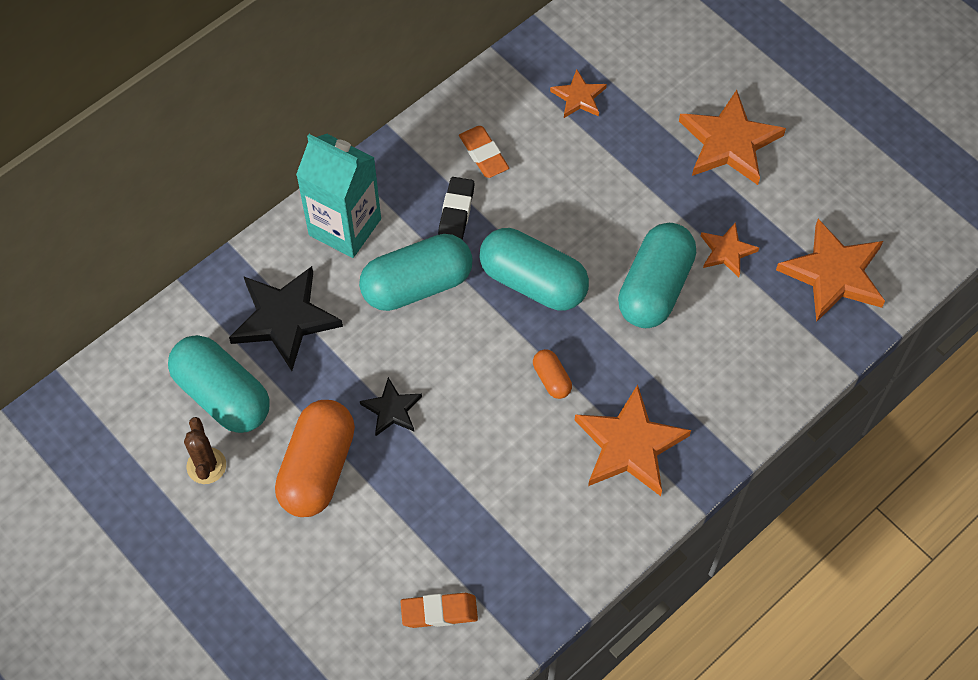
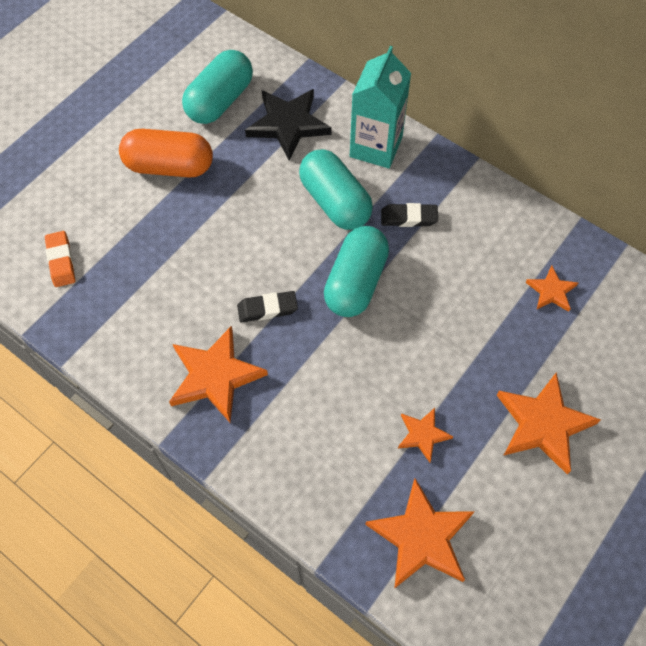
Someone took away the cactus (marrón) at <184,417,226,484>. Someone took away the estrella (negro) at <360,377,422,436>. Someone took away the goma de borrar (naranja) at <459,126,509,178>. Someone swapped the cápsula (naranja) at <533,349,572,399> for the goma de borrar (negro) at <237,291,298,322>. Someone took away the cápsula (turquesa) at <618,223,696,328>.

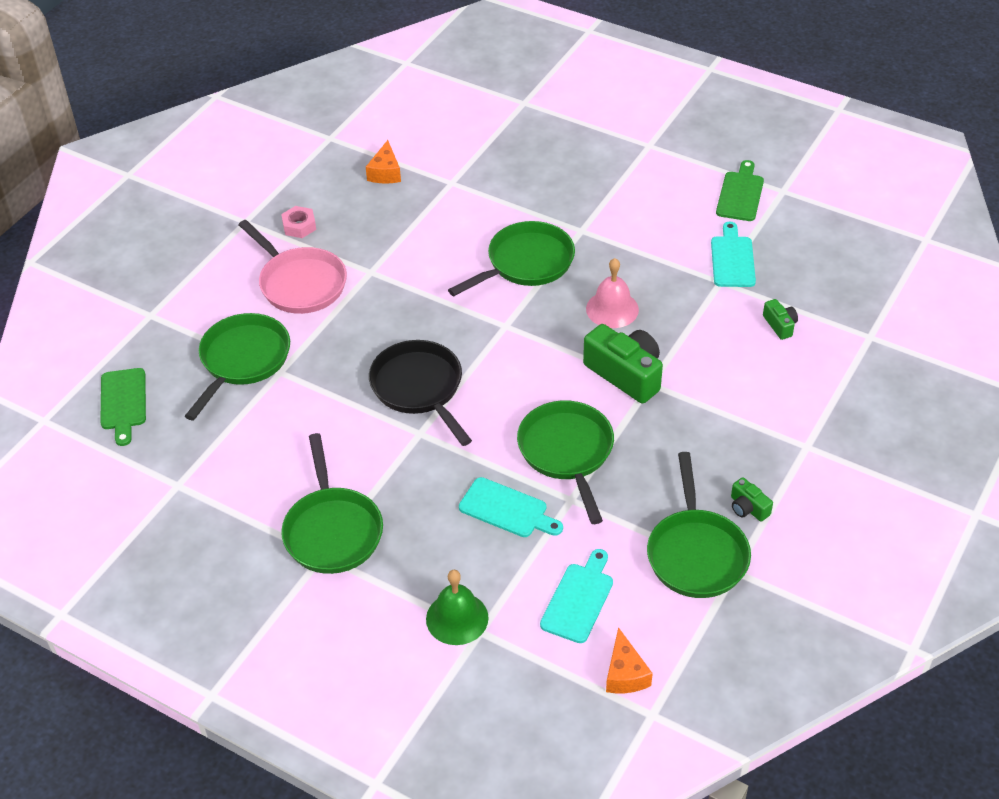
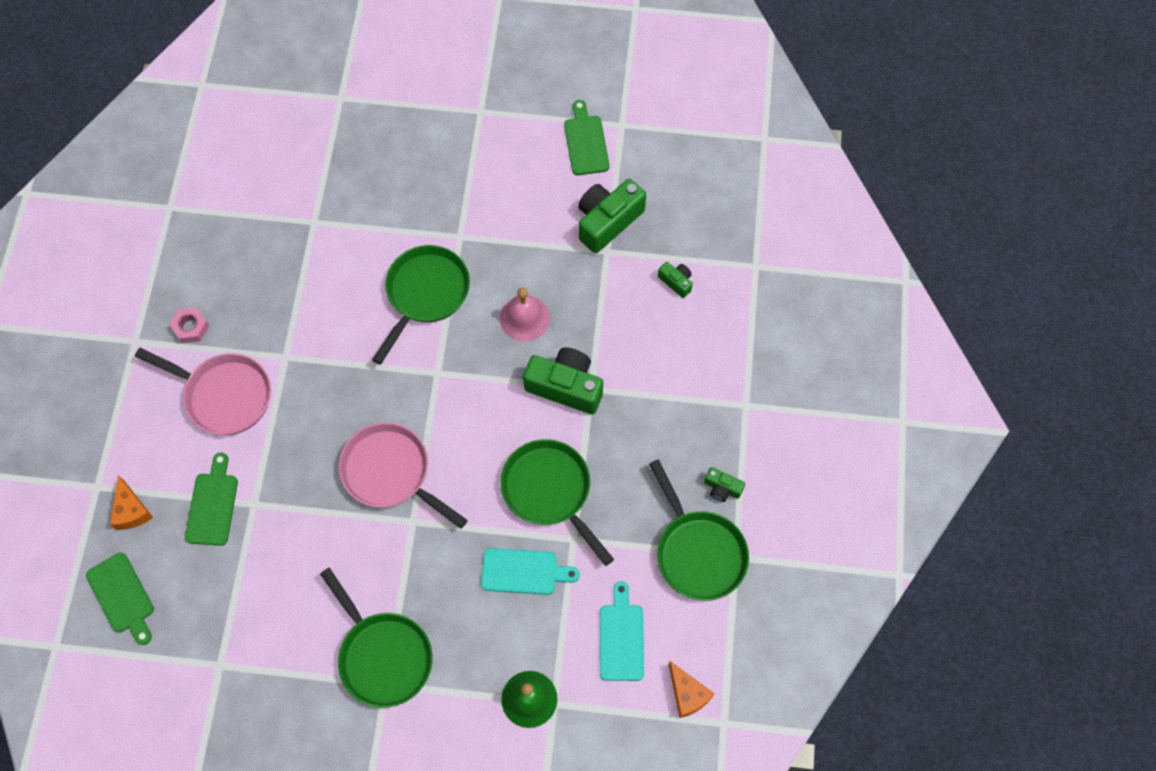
Someone swapped the sartén (verde) at <185,313,290,420> for the tabla de cortar (verde) at <185,452,238,546>. Someone carried the queso (naranja) from <366,140,401,184> to <110,475,153,530>. Someone repainted the sartén (negro) at <369,340,472,446>, which became the sartén (rosa) at <339,422,468,529>. Someone swapped the tabla de cortar (turquesa) at <711,222,756,287> for the cámara (verde) at <578,179,646,253>.

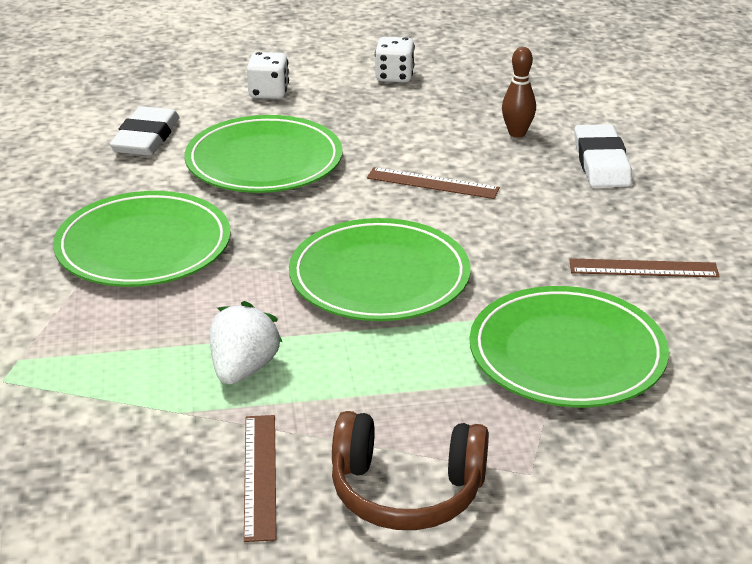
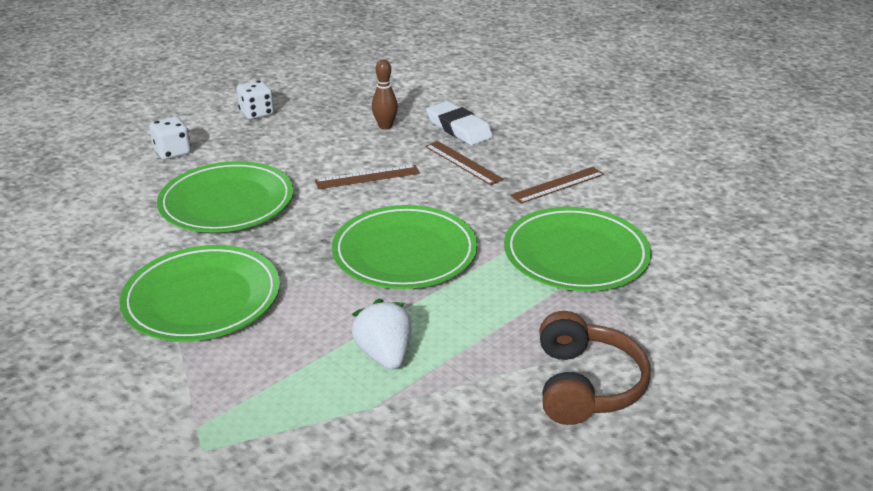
Someone took away the goma de borrar (blanco) at <110,106,179,156>. Someone carried the regla (marrón) from <244,415,277,542> to <425,141,504,185>. Someone rotated the auriculares (marrón) at <332,411,489,530> by 60 degrees counterclockwise.

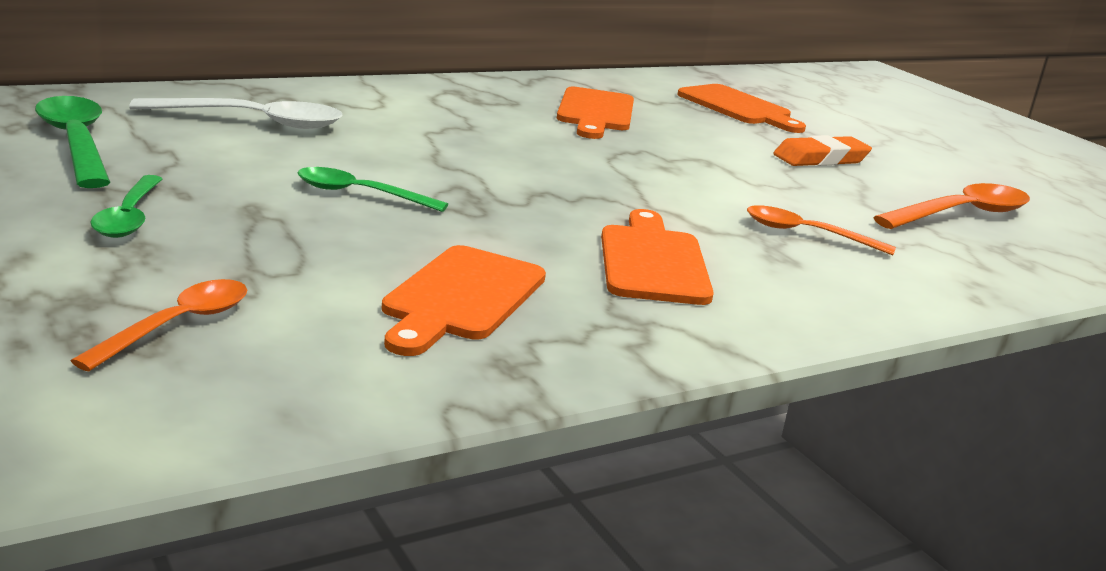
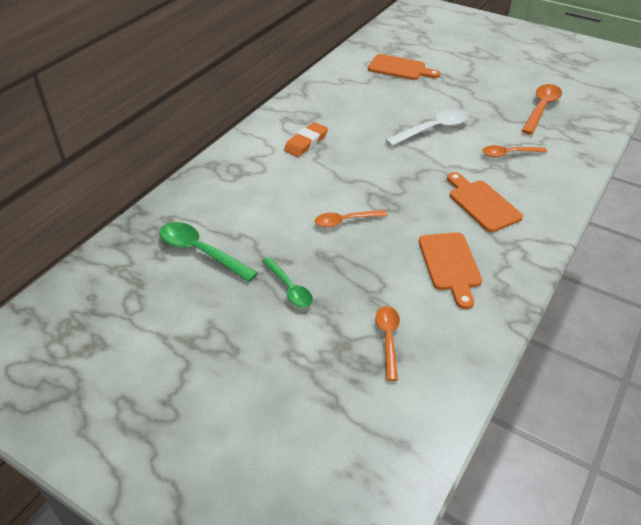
Someone carried the cuchara (blanco) from <129,98,343,129> to <386,109,469,146>. Someone repainted the cuchara (verde) at <298,167,448,212>, which became the cuchara (naranja) at <315,210,387,228>. Someone took away the tabla de cortar (naranja) at <557,87,634,139>. Someone carried the goma de borrar (naranja) from <773,135,872,166> to <284,122,328,157>.

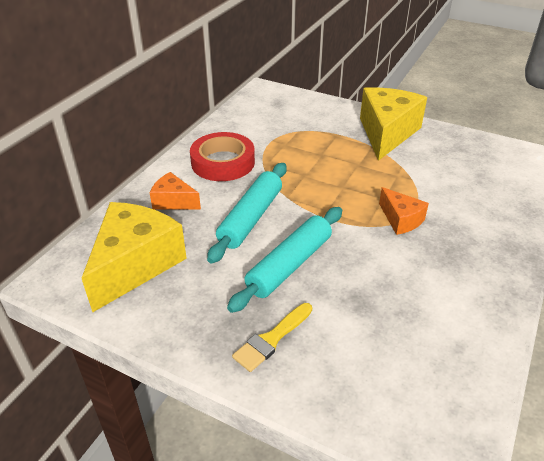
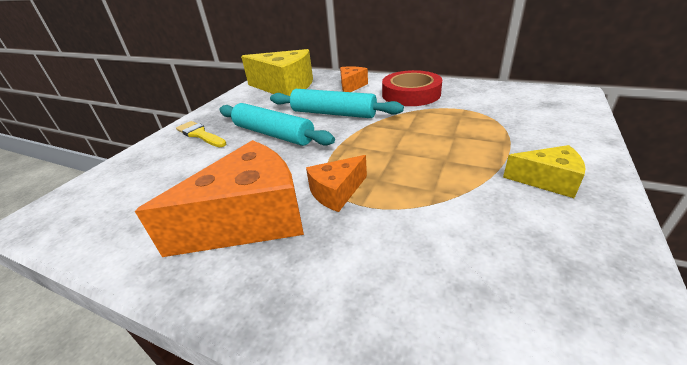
Someone scaled the queso (amarillo) at <360,87,427,161> by 0.51. Someone put down the queso (naranja) at <135,140,304,257>.

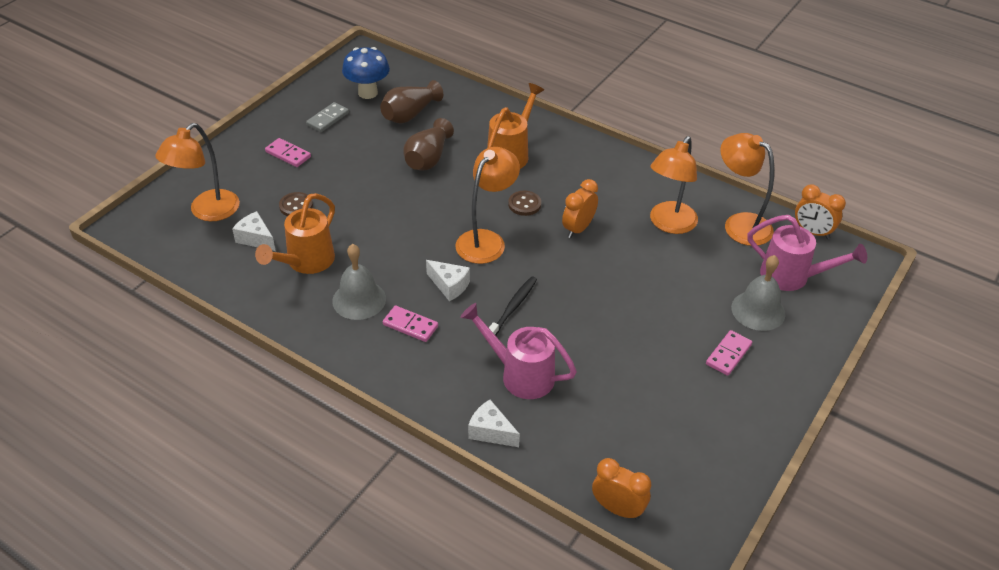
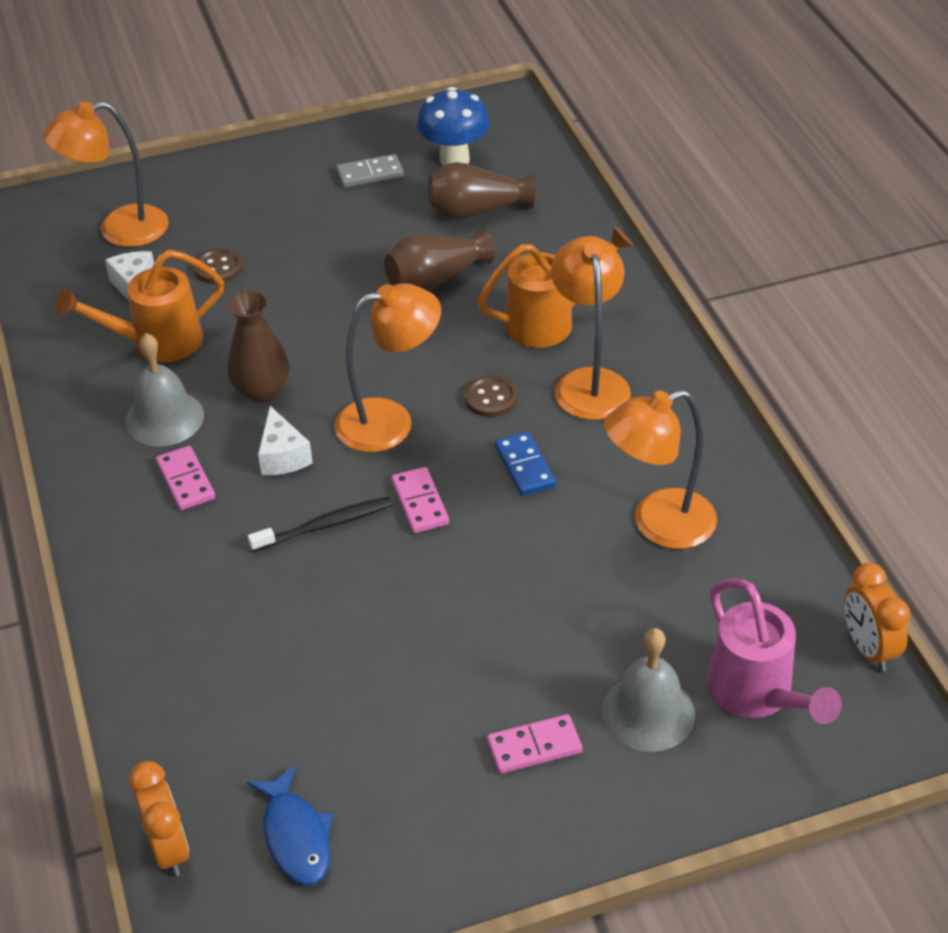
Someone carried the ficha de dominó (rosa) from <265,138,311,167> to <391,467,449,533>. Someone took away the regadera (rosa) at <460,303,577,399>. Someone took away the queso (blanco) at <468,400,520,447>. Someone swapped the despertador (naranja) at <562,179,598,238> for the ficha de dominó (azul) at <495,432,556,496>. Someone carried the lámpara (naranja) from <720,133,774,246> to <551,236,631,420>. Someone put down the florero (marrón) at <227,290,290,403>. Someone put down the pez (azul) at <247,765,333,885>.

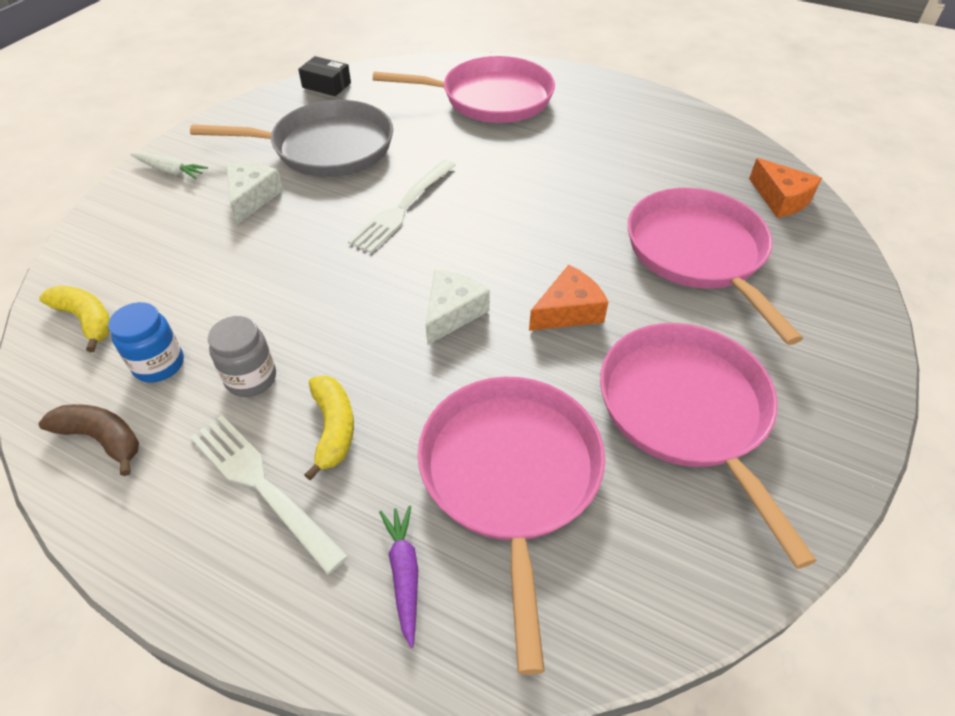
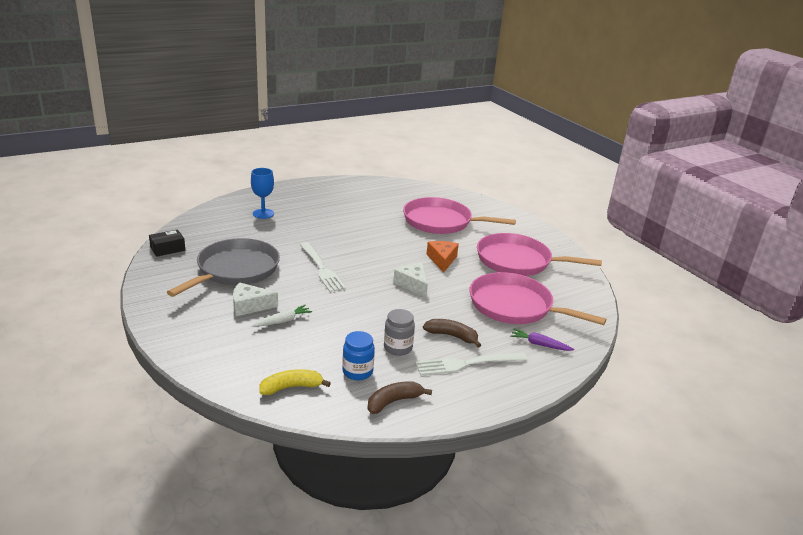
Someone carried the zanahoria (blanco) from <130,152,208,179> to <252,305,312,327>. Someone rotated the queso (blanco) at <226,163,283,225> by 45 degrees counterclockwise. Someone repainted the plátano (amarillo) at <304,375,354,481>, which became the plátano (marrón) at <423,319,481,347>. Someone swapped the sartén (rosa) at <373,56,555,123> for the copa (azul) at <251,168,274,219>. Someone took away the queso (naranja) at <749,158,822,218>.

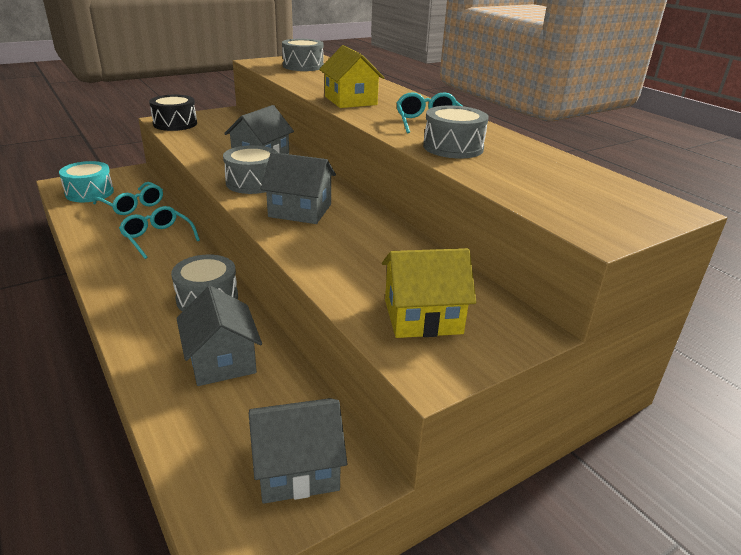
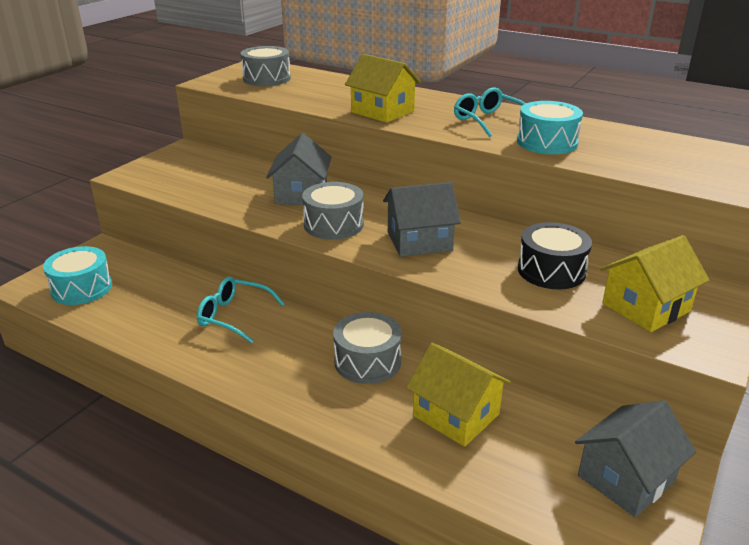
Someone took away the gafas (turquesa) at <93,182,163,215>. Someone carried the tambor (negro) from <149,95,197,131> to <518,222,592,289>. Someone repainted the casa (gris) at <176,286,262,386>, which became the casa (amarillo) at <406,343,511,447>. Someone repainted the tambor (gris) at <423,105,489,159>, which became the tambor (turquesa) at <517,101,583,154>.

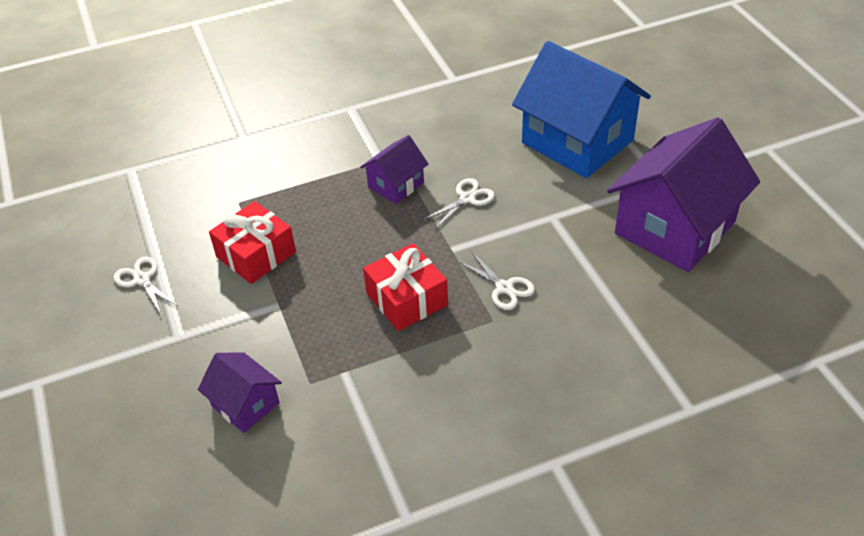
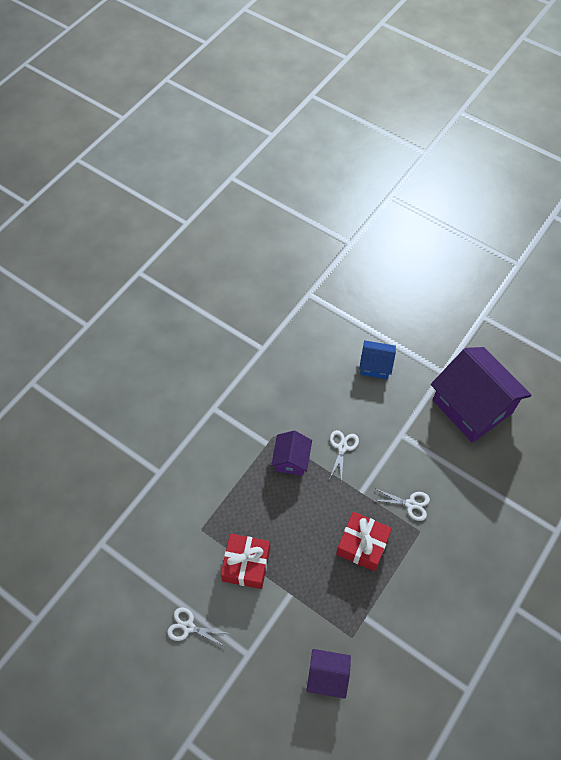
Someone scaled the casa (azul) at <512,41,651,178> by 0.49. Someone rotated the casa (morado) at <607,117,760,272> by 45 degrees counterclockwise.

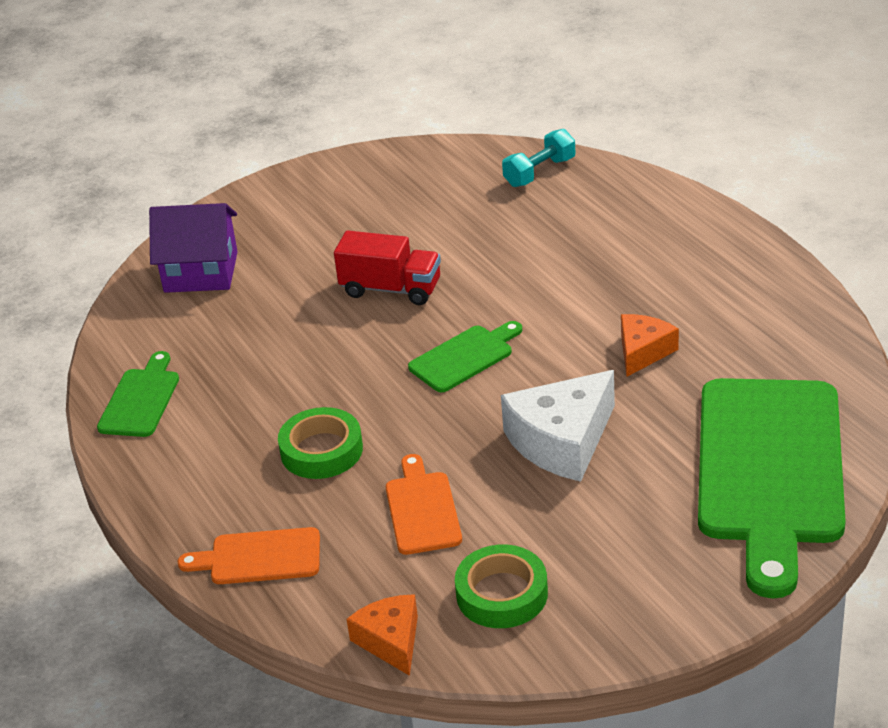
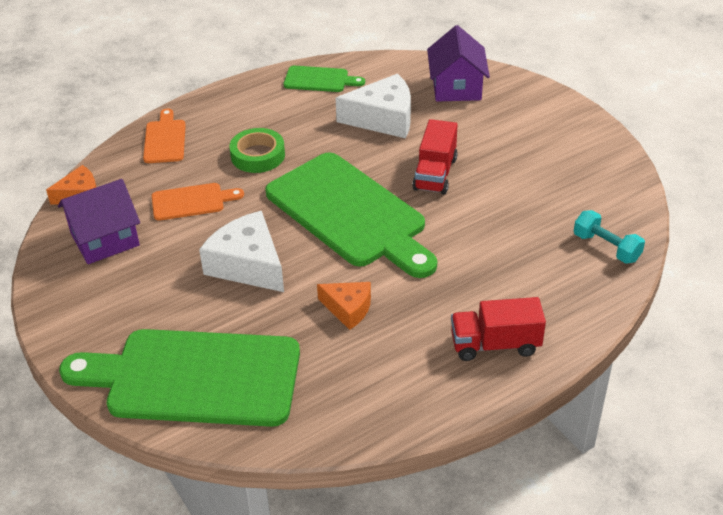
Someone scaled the tabla de cortar (verde) at <408,321,522,392> by 2.19. Someone swapped the cinta adhesiva (verde) at <455,545,548,628> for the casa (morado) at <58,179,140,264>. Someone put down the queso (blanco) at <336,74,411,138>. Someone put down the camión (rojo) at <451,297,546,361>.

